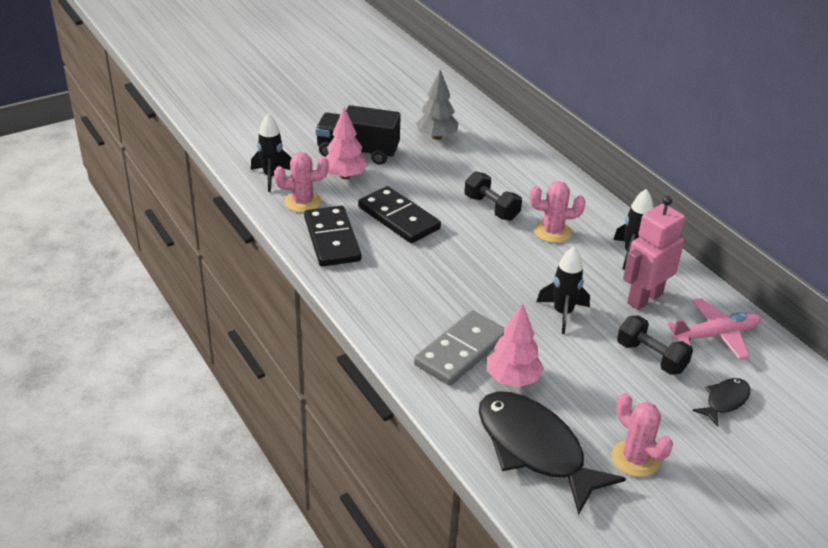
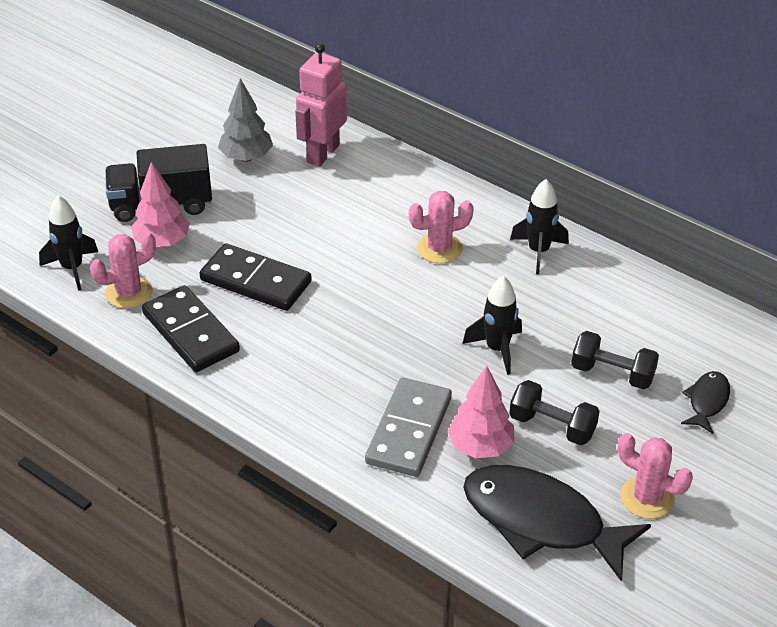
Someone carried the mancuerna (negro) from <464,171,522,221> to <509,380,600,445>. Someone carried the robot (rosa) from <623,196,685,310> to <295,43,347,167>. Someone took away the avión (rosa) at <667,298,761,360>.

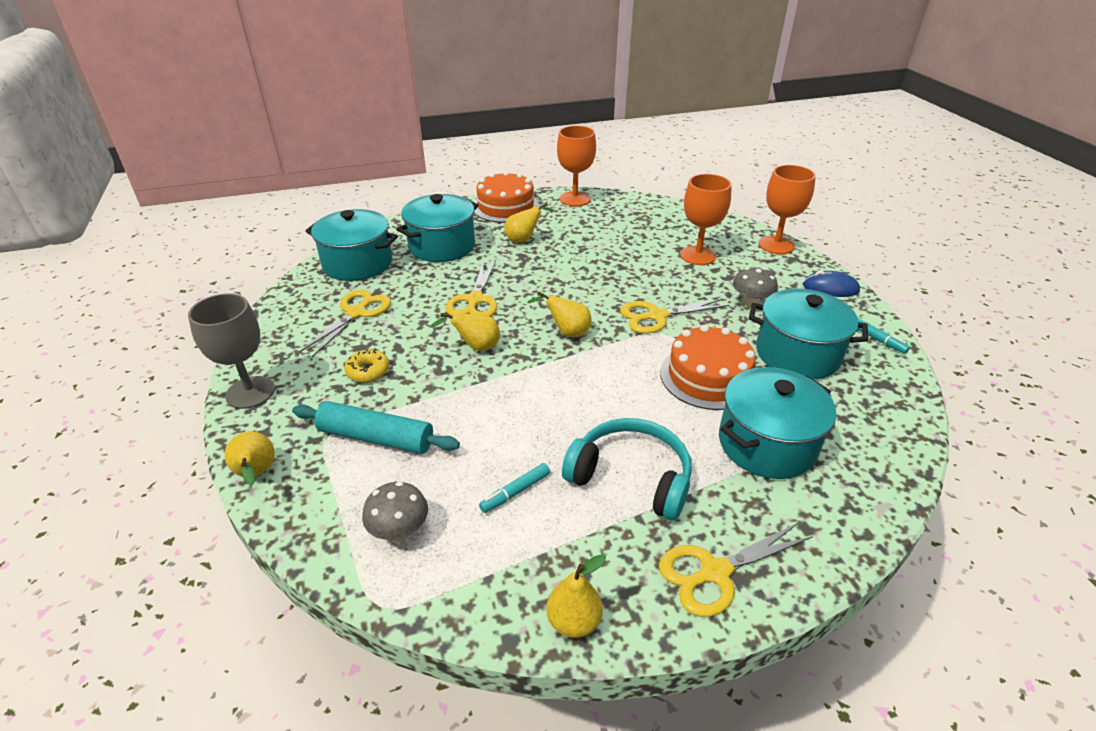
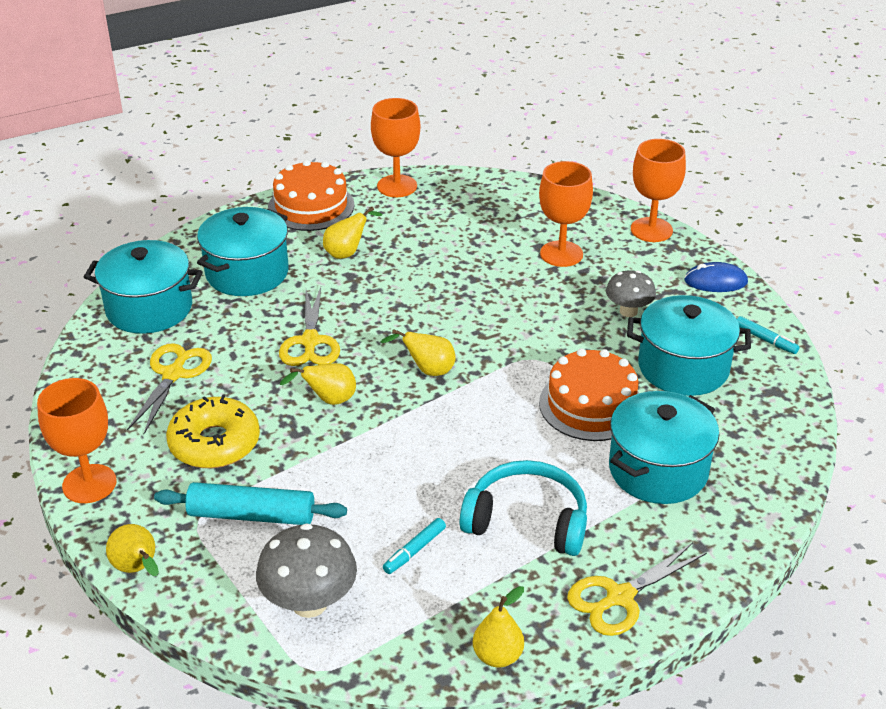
Someone repainted the copa (gris) at <188,293,275,409>, which became the copa (naranja) at <37,378,116,503>. Someone scaled the rosquilla (amarillo) at <344,349,389,382> by 1.84. Someone scaled the seta (gris) at <362,482,428,542> by 1.56. Someone took away the tijeras (amarillo) at <620,299,729,334>.

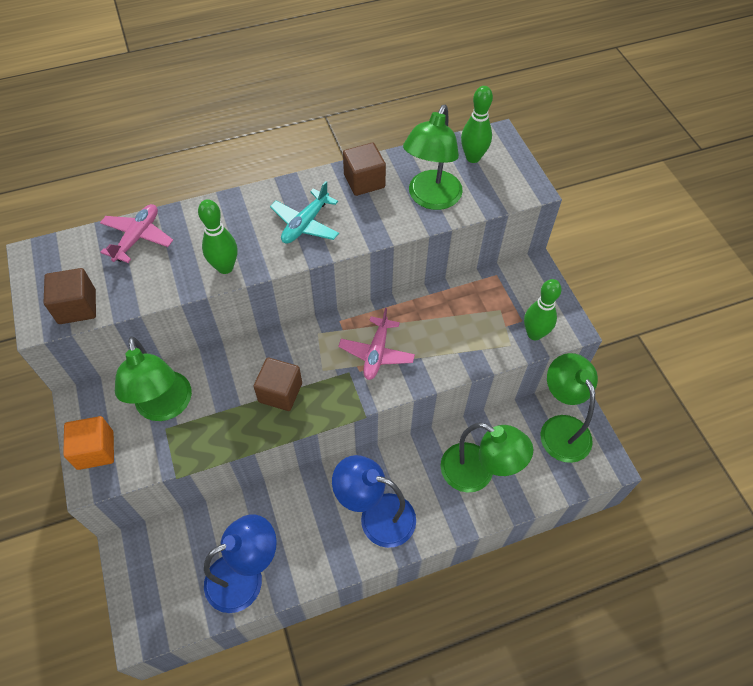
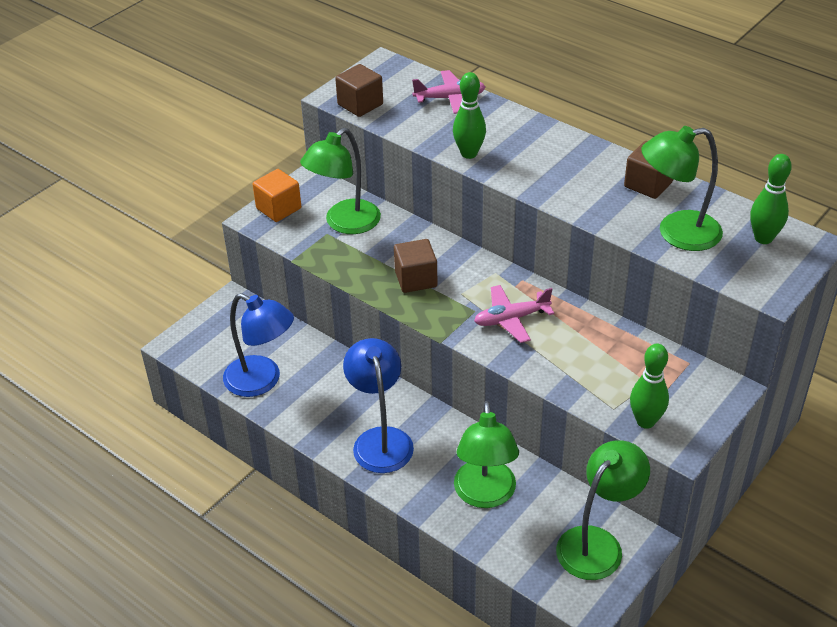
Someone took away the avión (turquesa) at <270,181,339,244>.

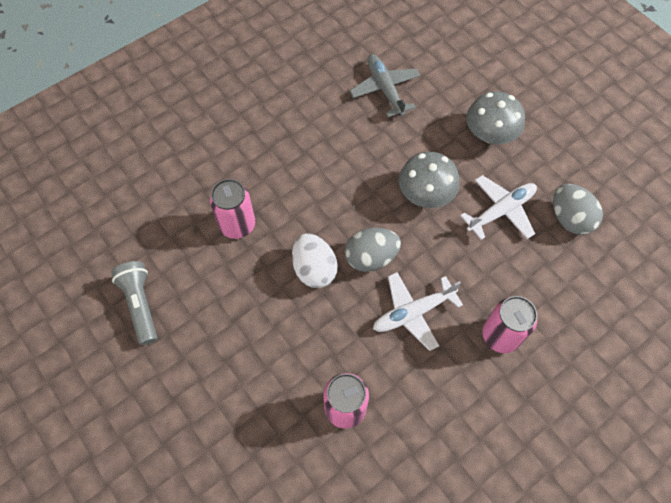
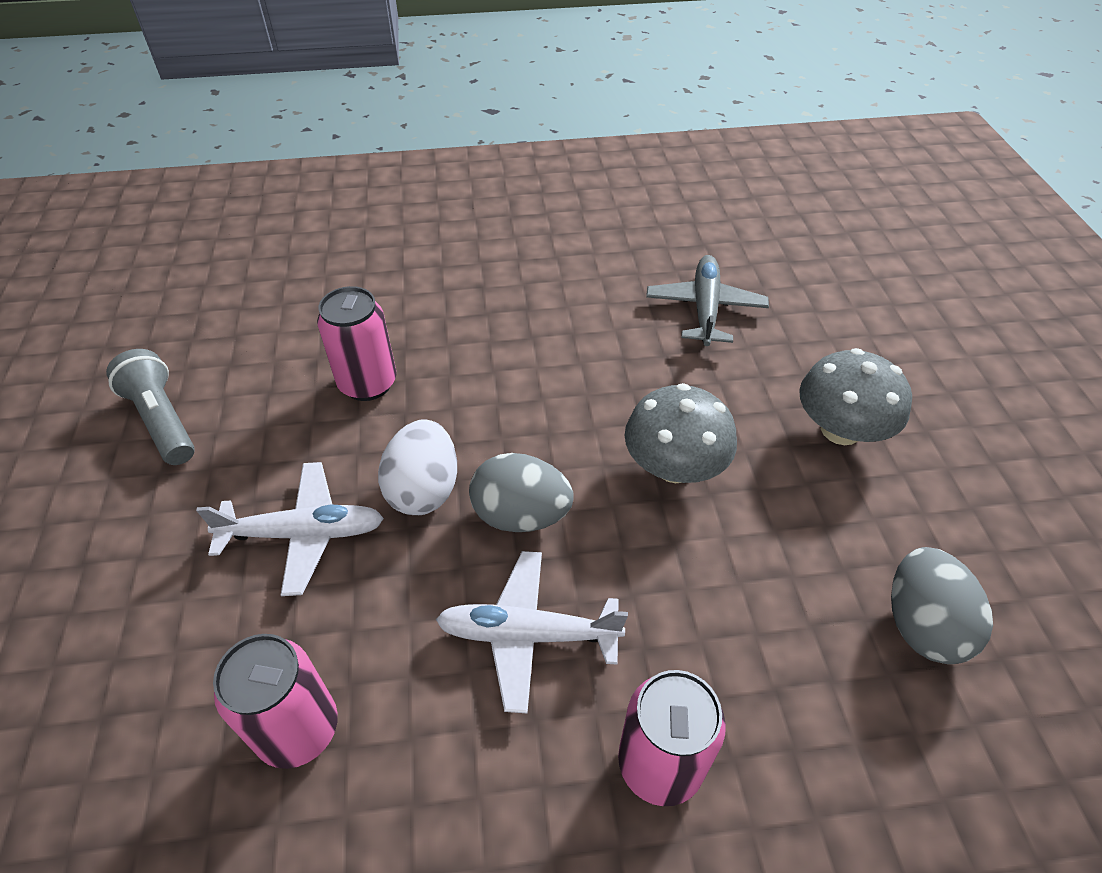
Someone rotated the lámpara de mano (gris) at <111,261,157,345> by 45 degrees counterclockwise. Someone carried the avión (blanco) from <460,175,537,240> to <196,462,384,596>.

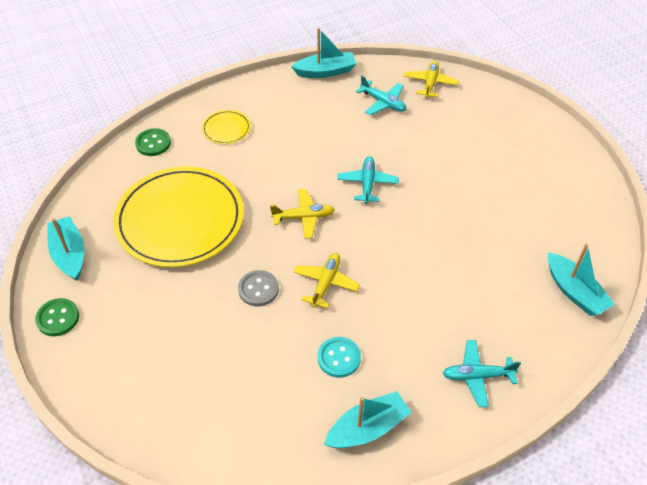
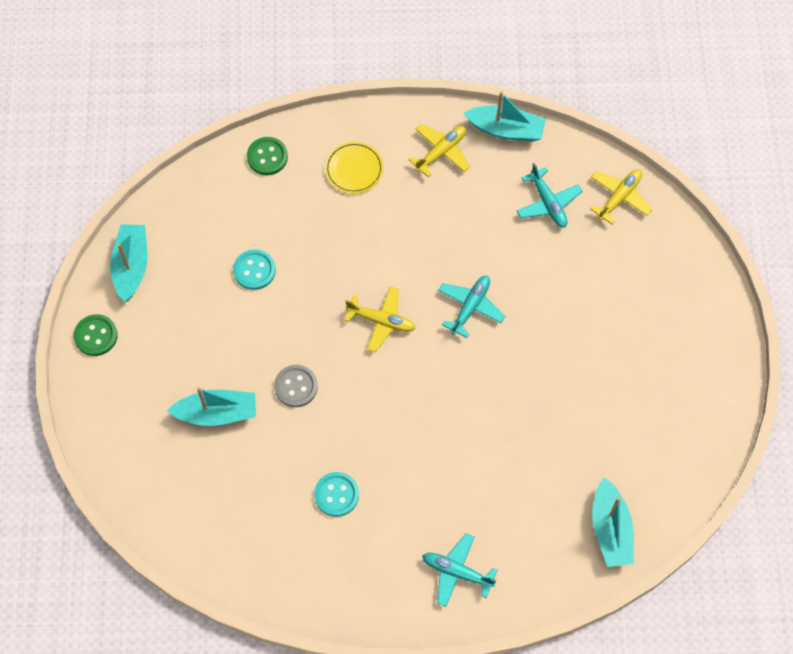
Someone swapped the plato (amarillo) at <113,166,244,267> for the botón (turquesa) at <233,249,276,290>. Someone carried the avión (amarillo) from <294,253,360,309> to <409,124,470,177>. Someone carried the barco (turquesa) from <324,391,412,448> to <167,387,256,426>.

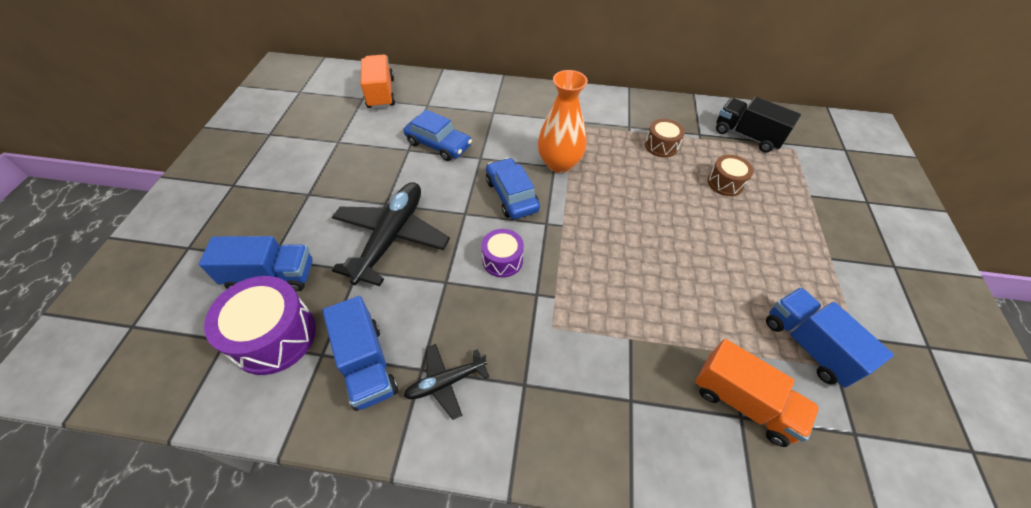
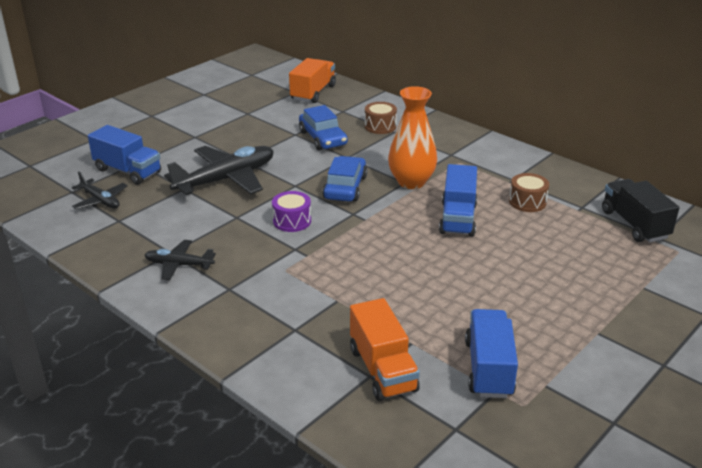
Someone swapped the tambor (morado) at <204,276,316,375> for the avión (negro) at <72,171,128,210>. Someone carried the camión (azul) from <322,296,398,411> to <439,164,477,237>. Someone carried the tambor (marrón) from <708,155,754,196> to <365,102,397,134>.

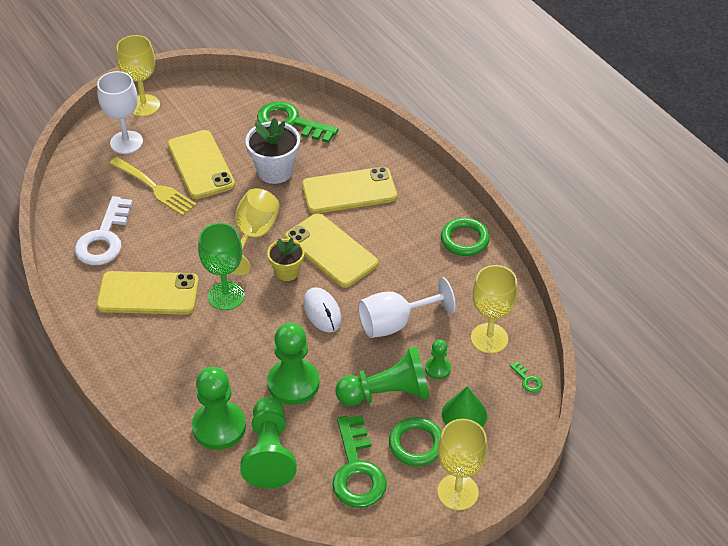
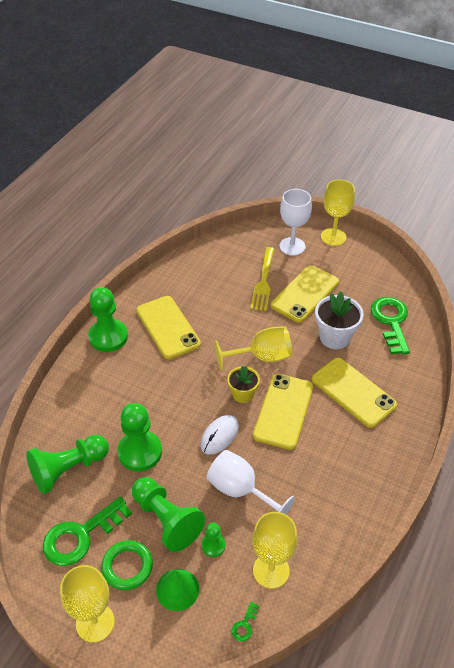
Someone took away the llave (blanco) at <75,196,133,265>. Someone carried the peón (verde) from <192,367,246,450> to <88,287,128,352>. Someone took away the copa (verde) at <198,223,245,310>. Someone took away the anillo (verde) at <441,218,490,256>.

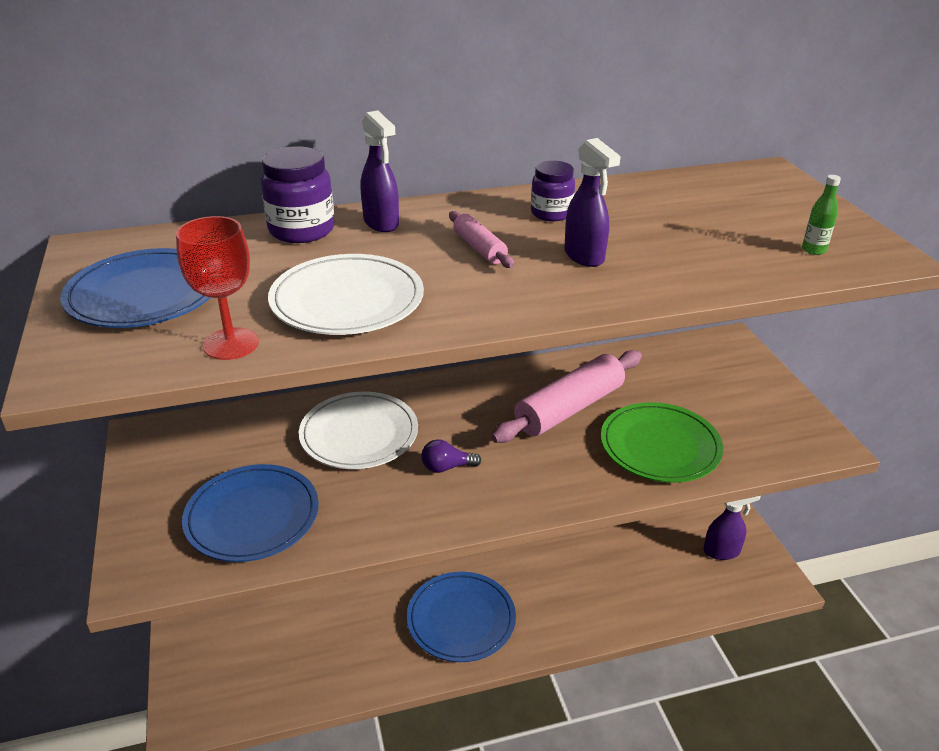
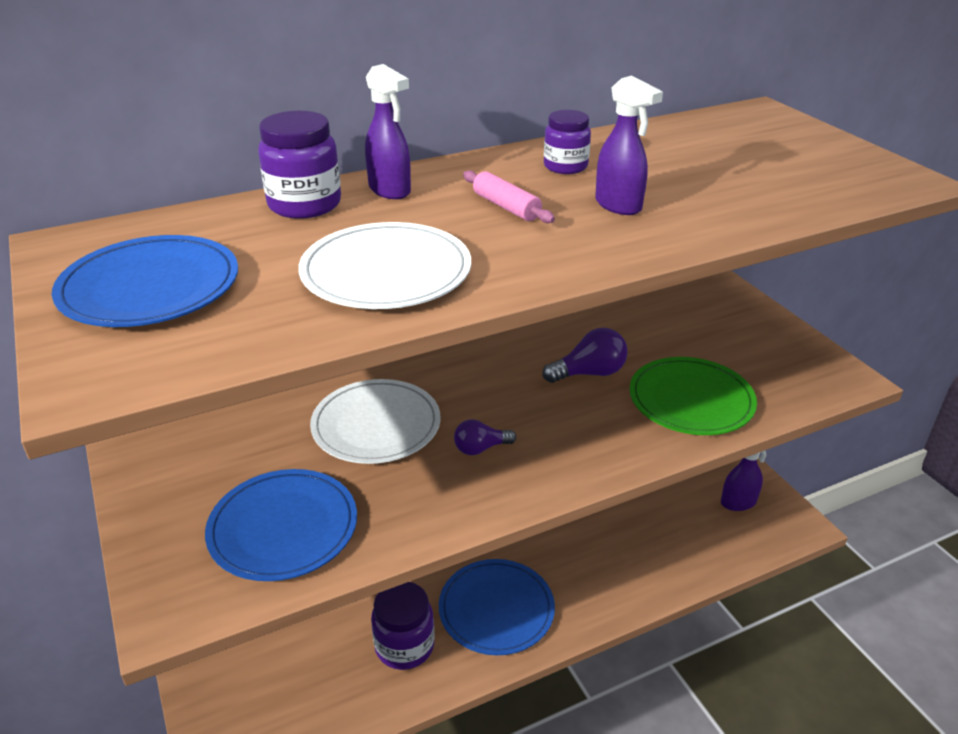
Someone took away the copa (rojo) at <176,216,259,360>. Someone swapped the rodillo (rosa) at <491,350,642,443> for the bombilla (morado) at <542,328,628,383>. Someone took away the botella (verde) at <802,175,841,255>. Someone put down the tarro (morado) at <371,582,434,670>.

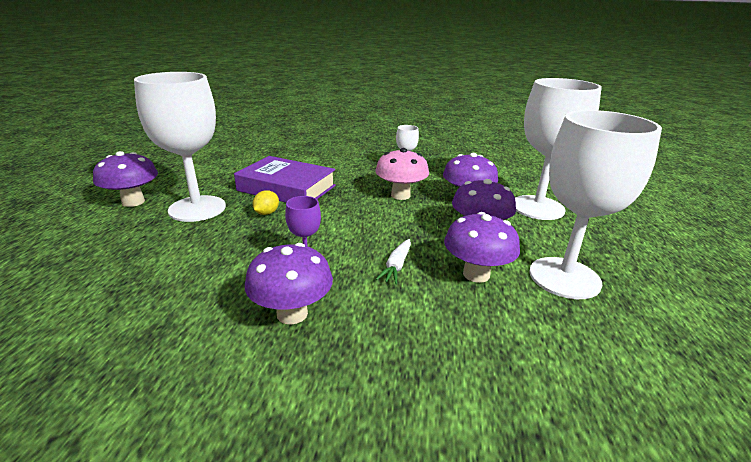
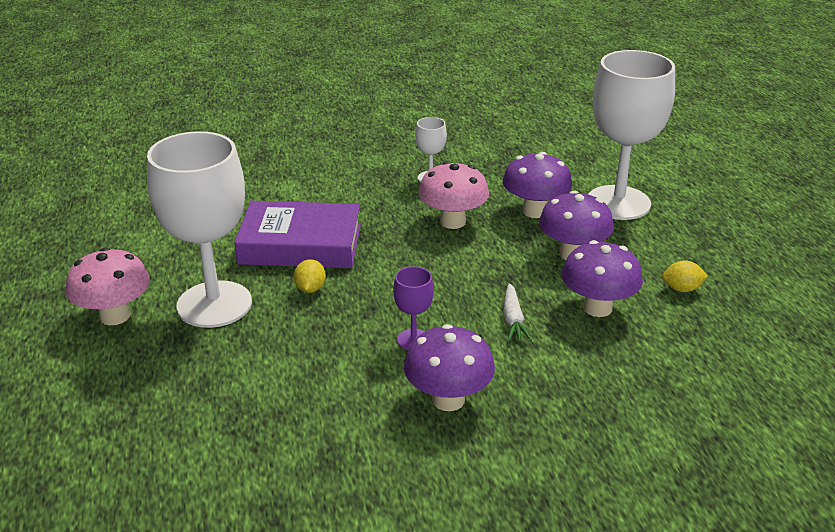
Someone repainted the seta (morado) at <93,151,158,207>, which became the seta (rosa) at <66,248,150,325>. Someone swapped the copa (blanco) at <529,110,662,299> for the limón (amarillo) at <662,260,708,292>.

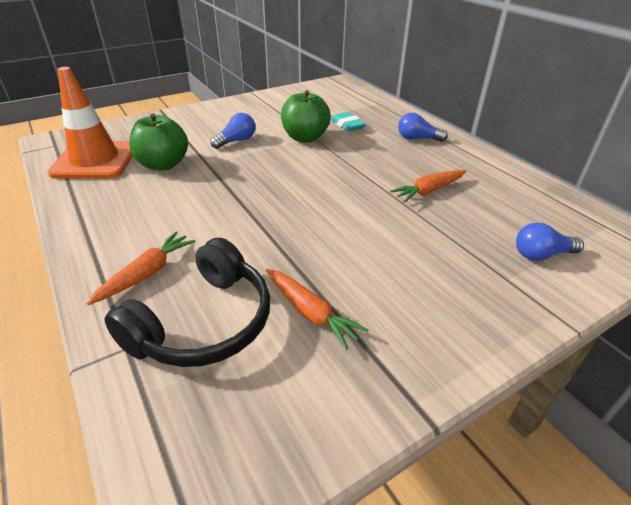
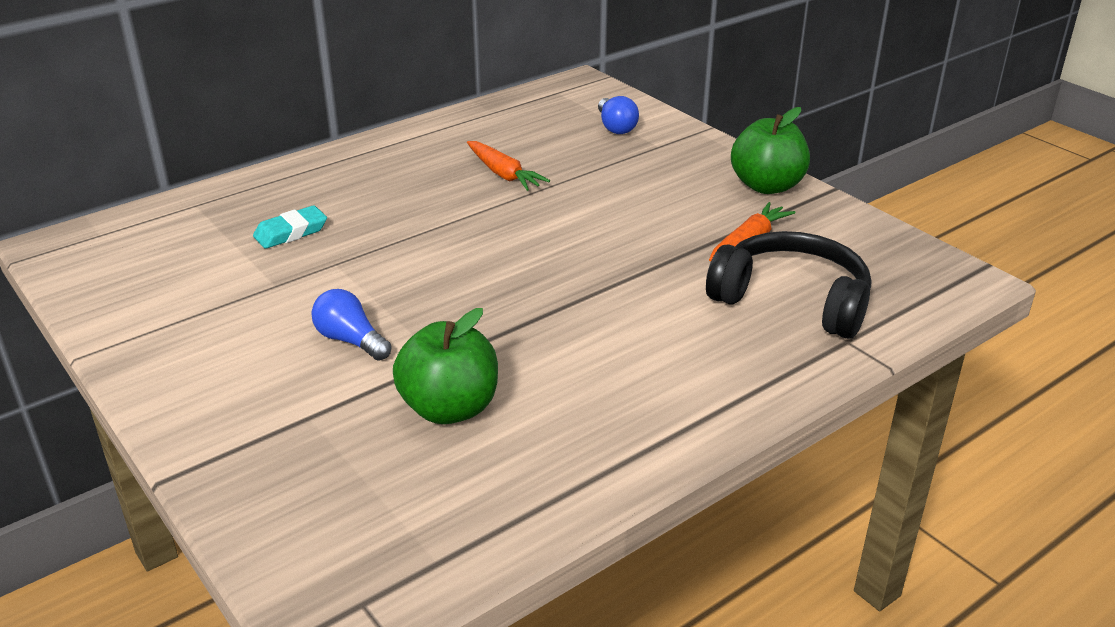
Someone took away the cono de tráfico (naranja) at <47,67,133,179>. Someone took away the zanahoria (naranja) at <86,231,195,305>. Someone carried the manzana (verde) from <281,90,331,143> to <731,107,810,194>. Someone took away the bombilla (azul) at <398,113,448,142>.

